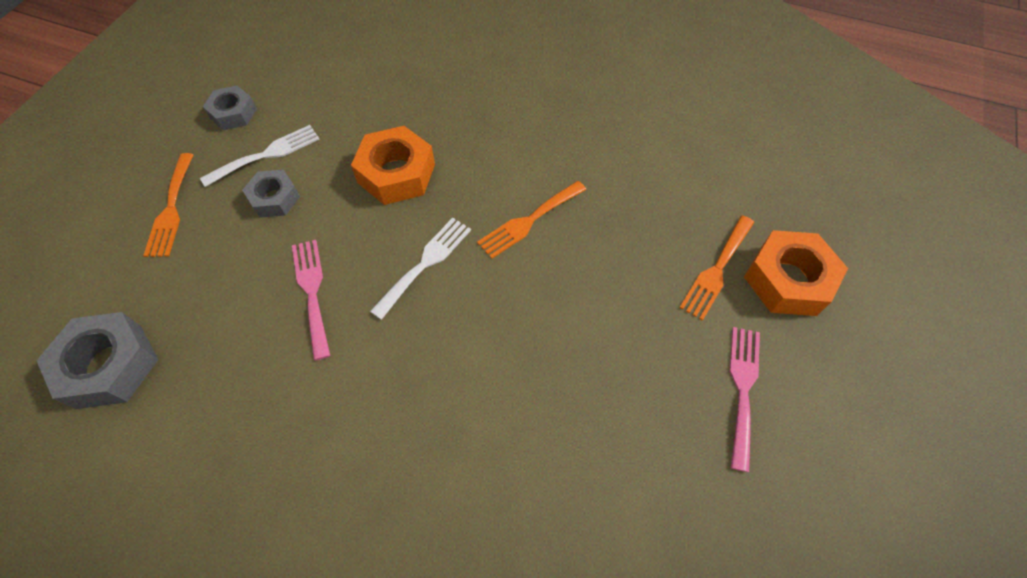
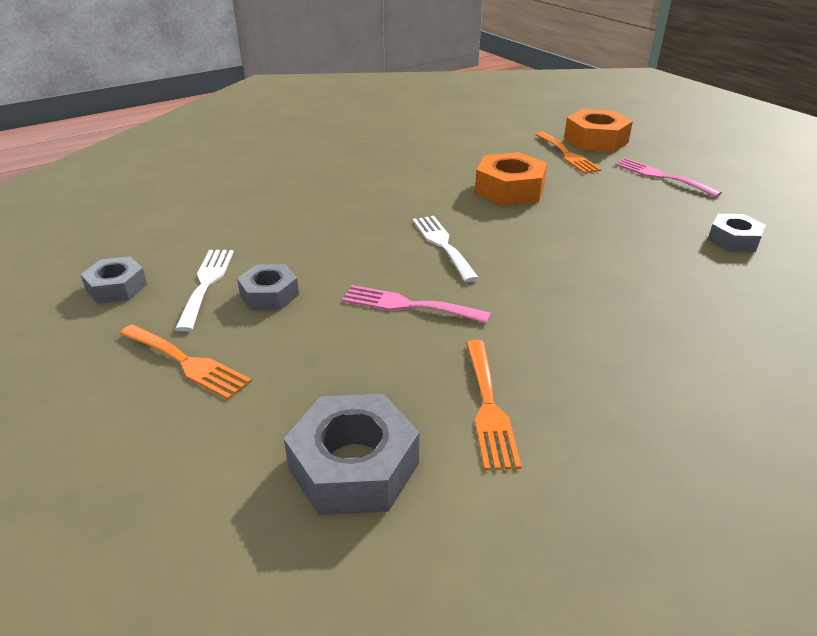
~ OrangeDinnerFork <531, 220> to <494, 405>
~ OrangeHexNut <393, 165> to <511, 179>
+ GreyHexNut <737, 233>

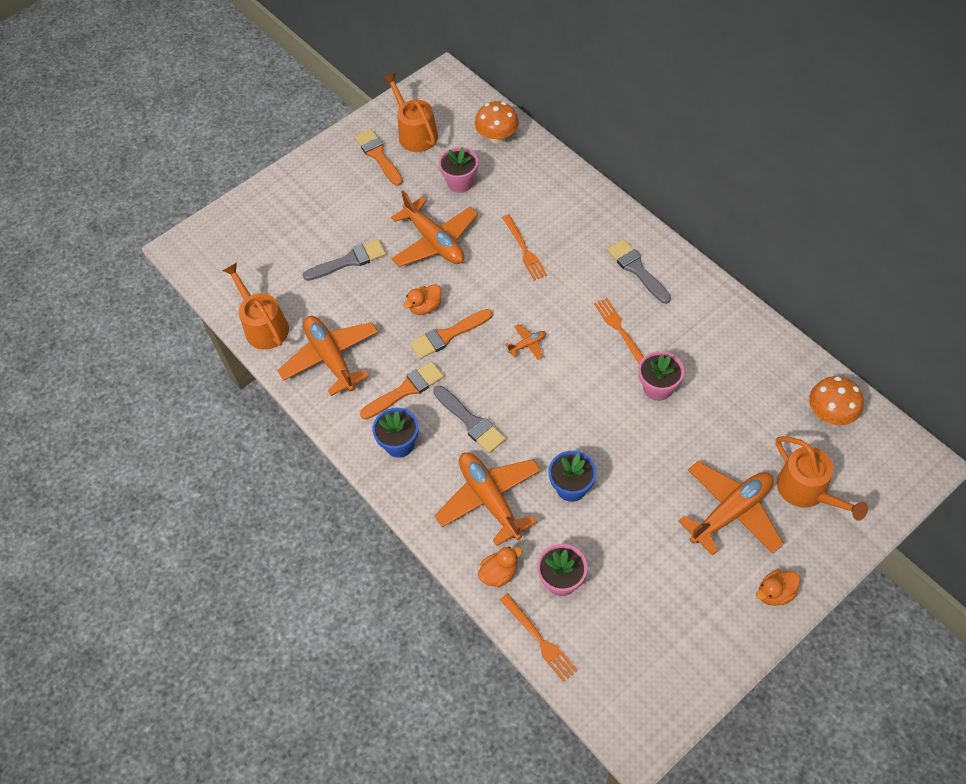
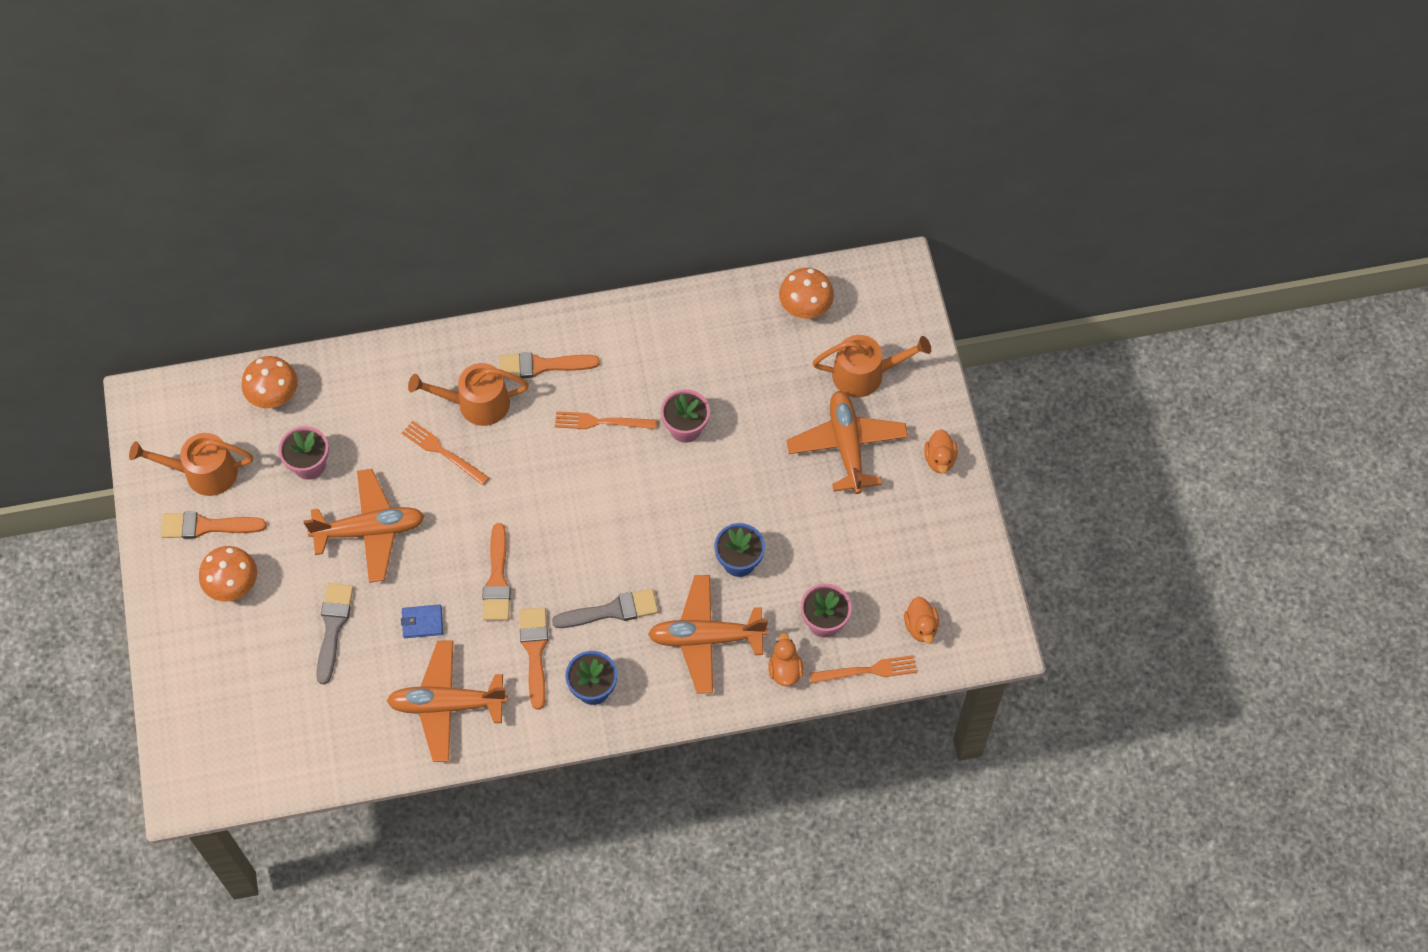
+ OrangeFungus <228, 573>
+ RoyalBlueBillfold <422, 621>
~ OrangeDinnerFork <524, 247> = <445, 453> 150 degrees counterclockwise
~ OrangeSprinklingCan <255, 306> to <468, 394>
~ GreyPaintbrush <639, 271> to OrangePaintbrush <549, 365>
~ OrangeDuck <422, 299> to <921, 620>
- OrangeToyPlane <525, 342>

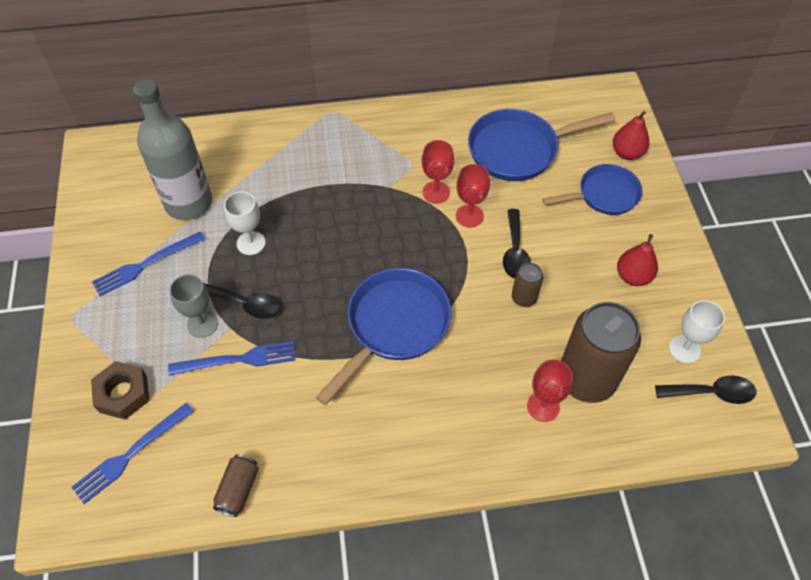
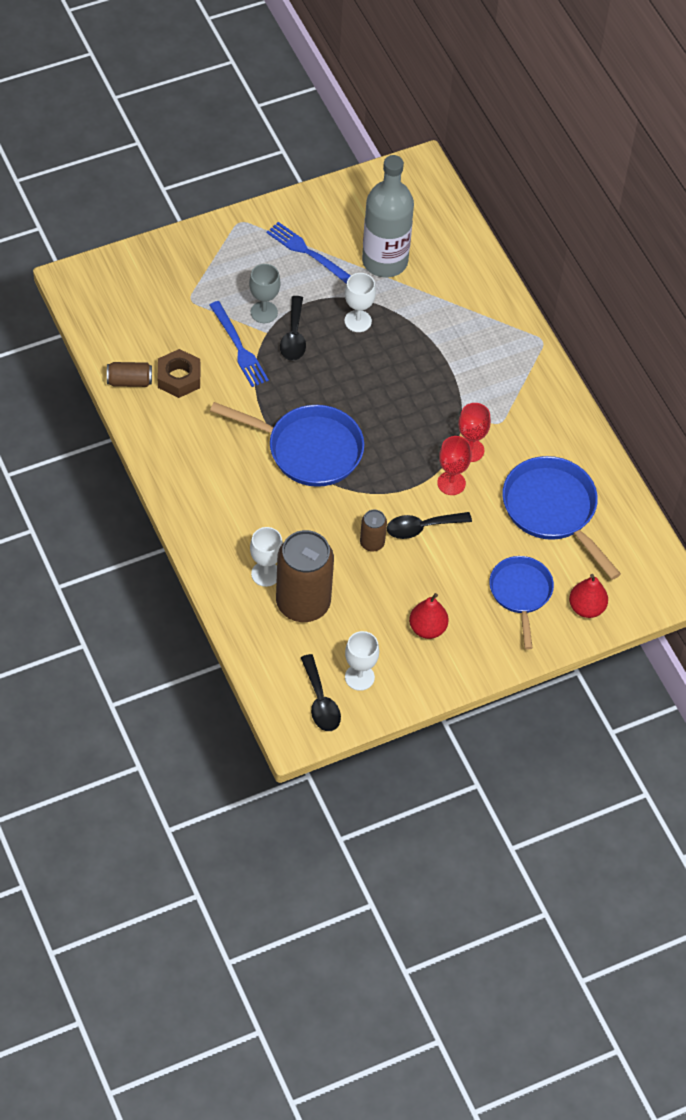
~ RussetHexNut <120, 390> to <179, 373>
~ CrimsonGoblet <550, 390> to PureWhiteGoblet <266, 557>
~ RoyalBlueSkillet <592, 189> = <521, 602> 150 degrees counterclockwise
- RoyalBlueDinnerFork <132, 453>

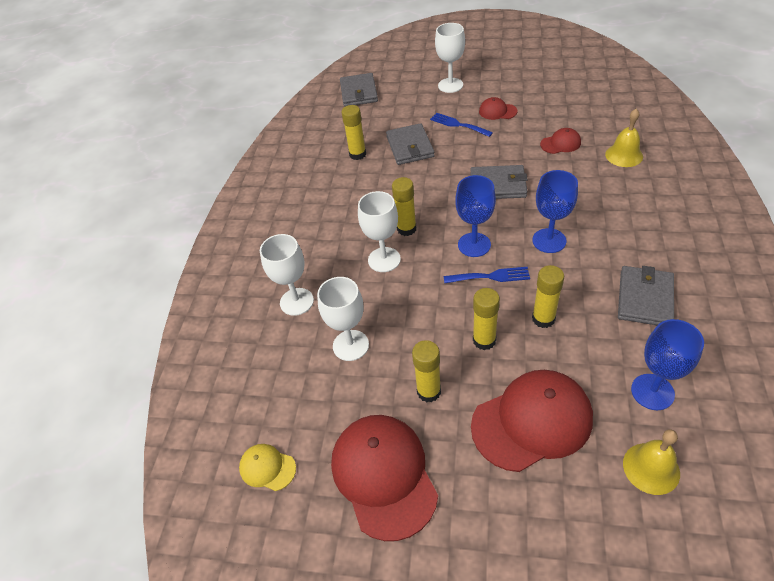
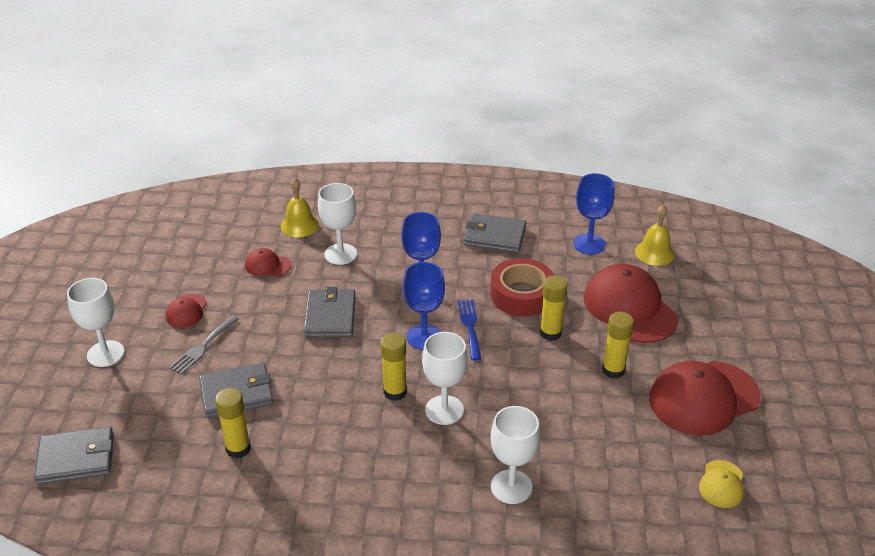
~ RoyalBlueDinnerFork <461, 125> to GreyDinnerFork <204, 345>
~ CrimsonCap <560, 141> = <268, 262> 60 degrees counterclockwise
~ PureWhiteGoblet <343, 319> to <337, 224>
~ BrightYellowGlue <548, 296> to CrimsonRollOfTape <522, 287>

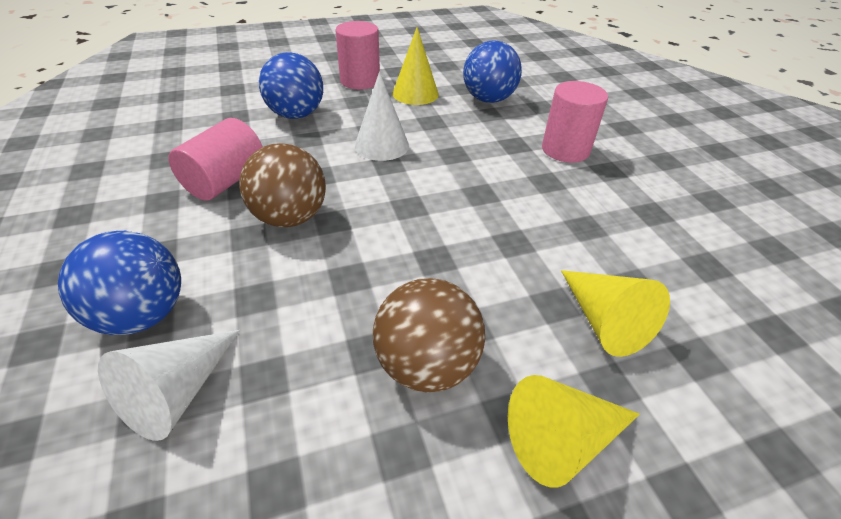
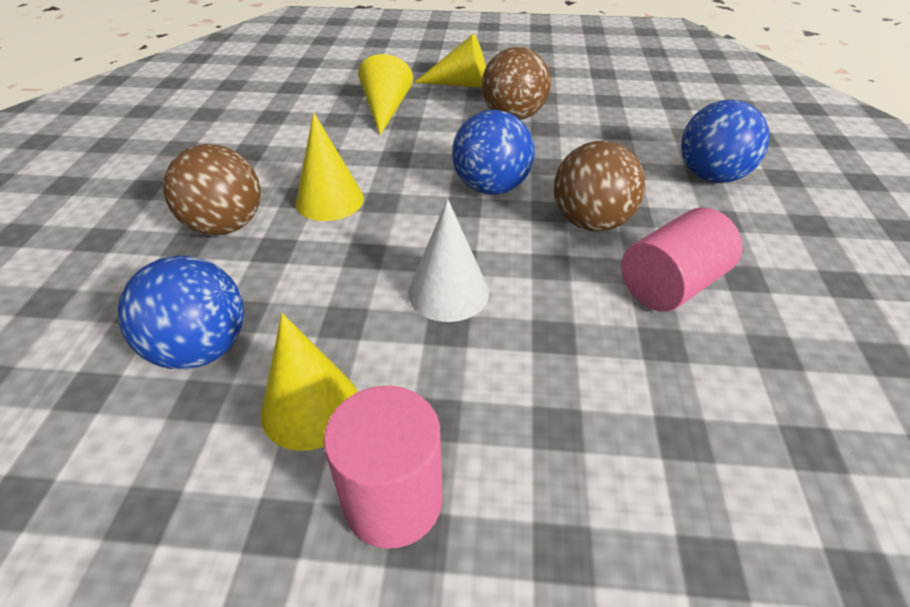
~ RosePinkCylinderShape <575, 122> to RussetSphere <212, 189>
+ BrightYellowConeShape <330, 166>
~ RoyalBlueSphere <291, 85> to <493, 152>
- PureWhiteConeShape <169, 385>

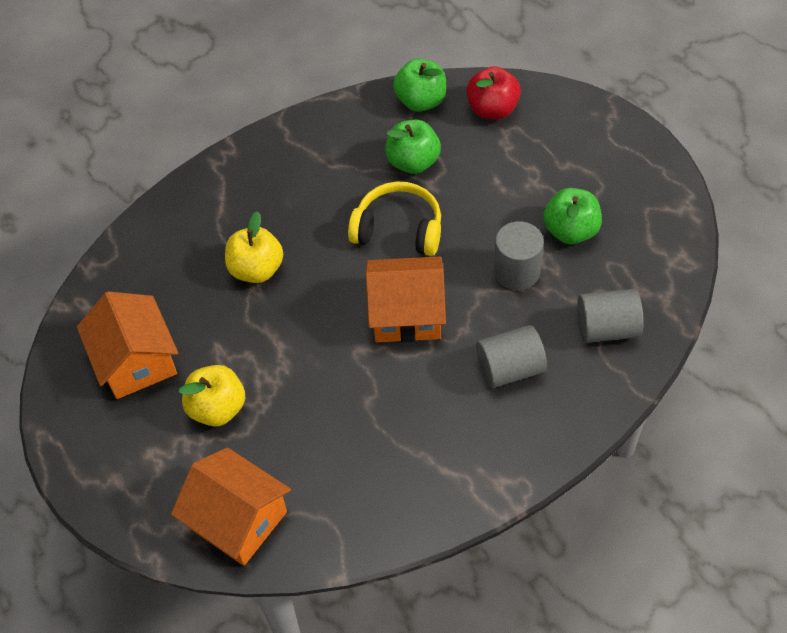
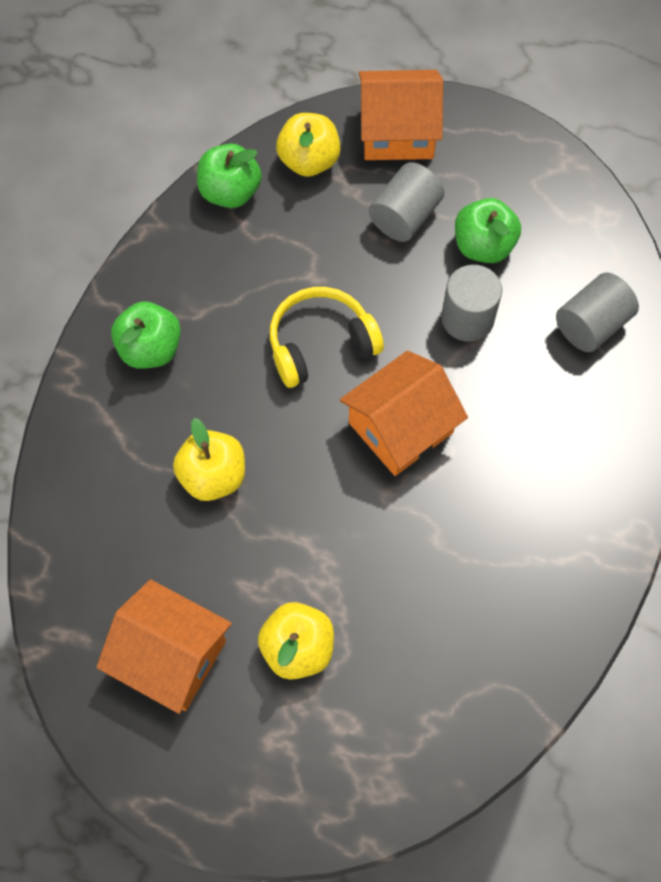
~ EmeraldAppleFruit <413, 147> to <146, 335>
~ CrimsonAppleFruit <493, 92> to BrightYellowAppleFruit <308, 145>
~ OrangeToyHouse <231, 506> to <401, 115>
~ GreyCylinderShape <511, 356> to <406, 202>

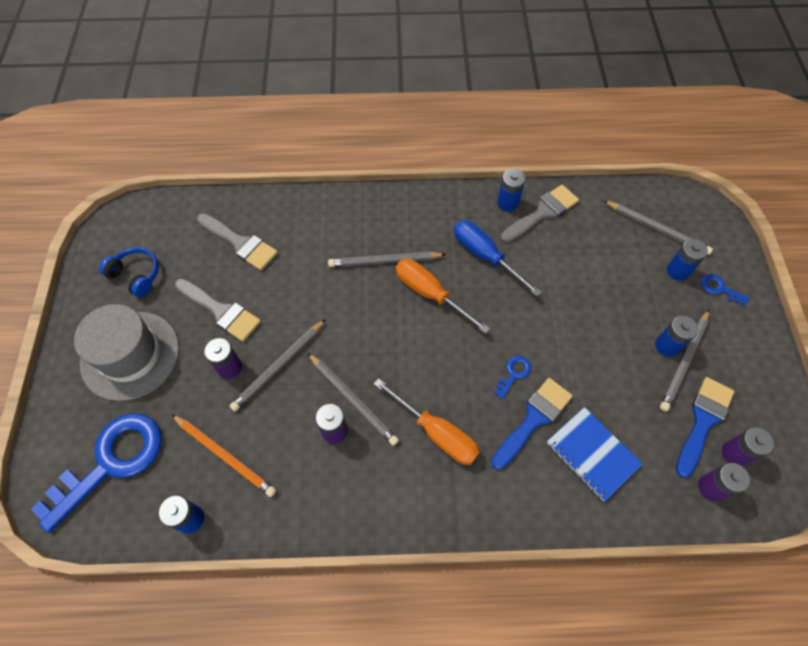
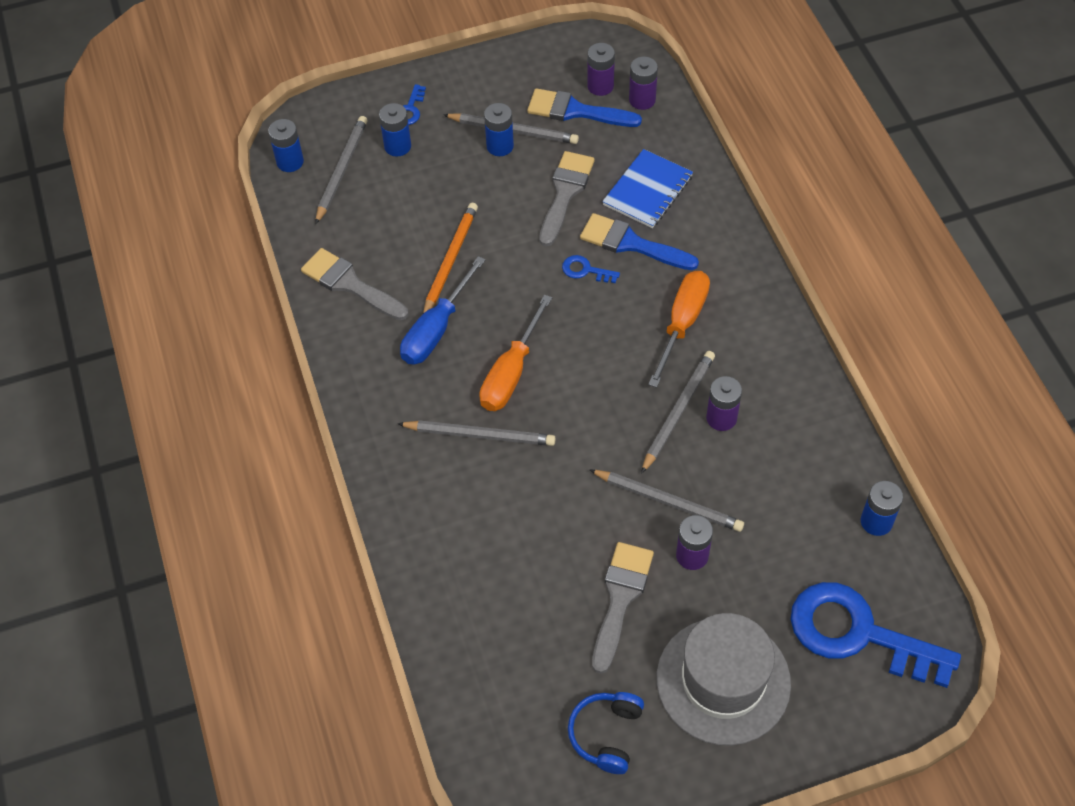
~ RoyalBlueAaBattery <511, 190> to <286, 145>
~ GreyPencil <387, 259> = <477, 433> 60 degrees counterclockwise
~ OrangePencil <223, 455> to <450, 258>
~ GreyPaintbrush <237, 241> to <567, 199>

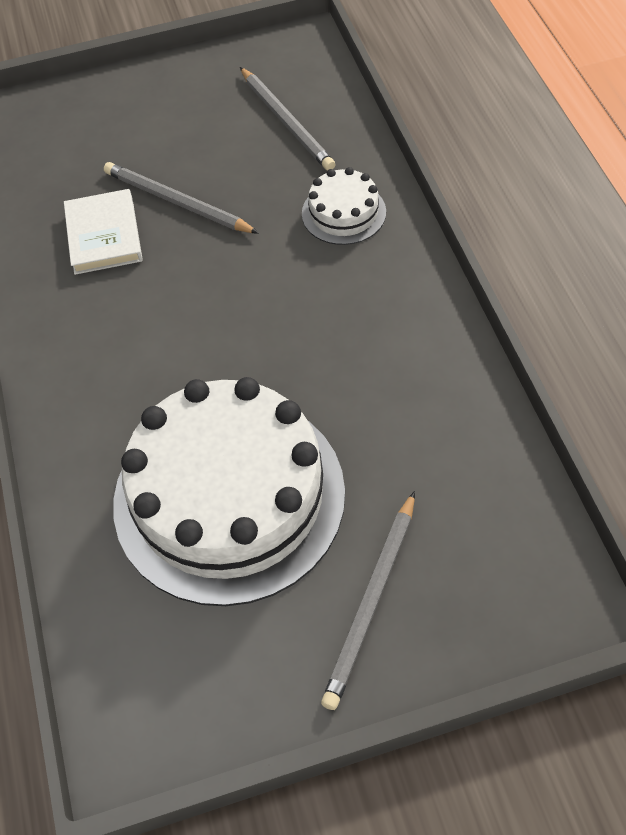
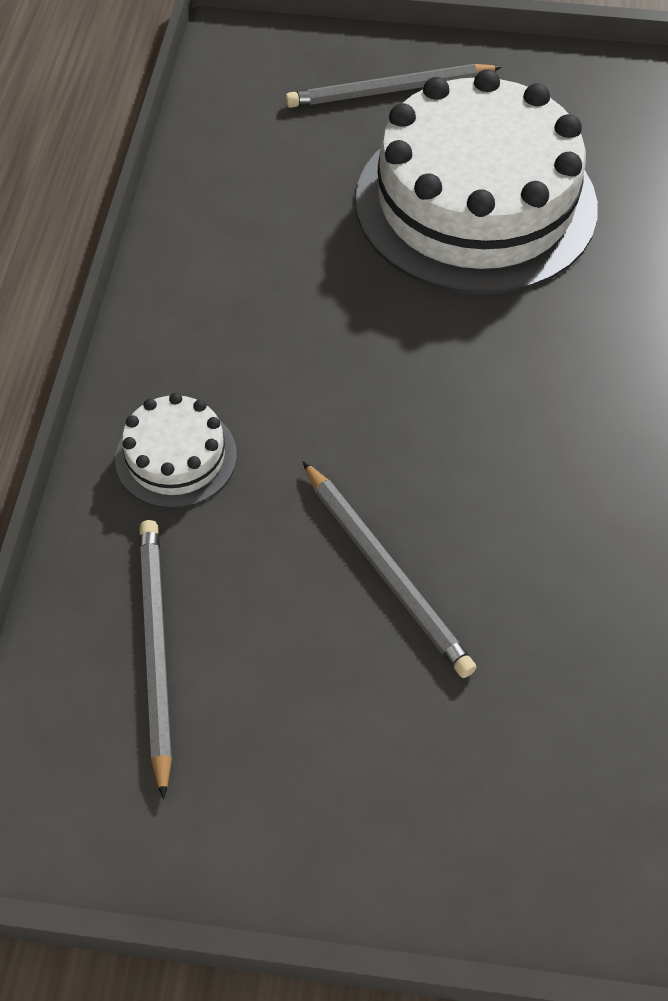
~ GreyPencil <368, 600> = <393, 86> 150 degrees counterclockwise
- PureWhiteBook <103, 232>

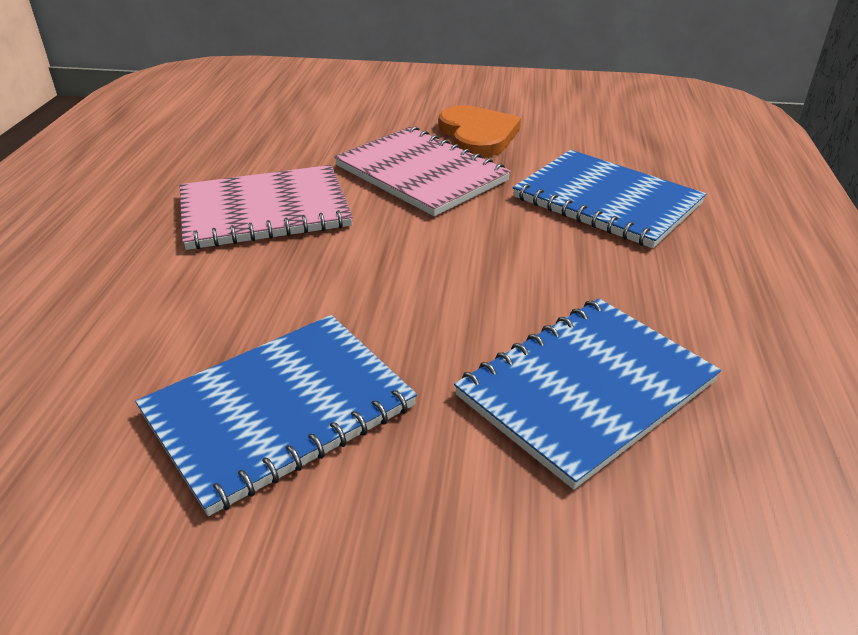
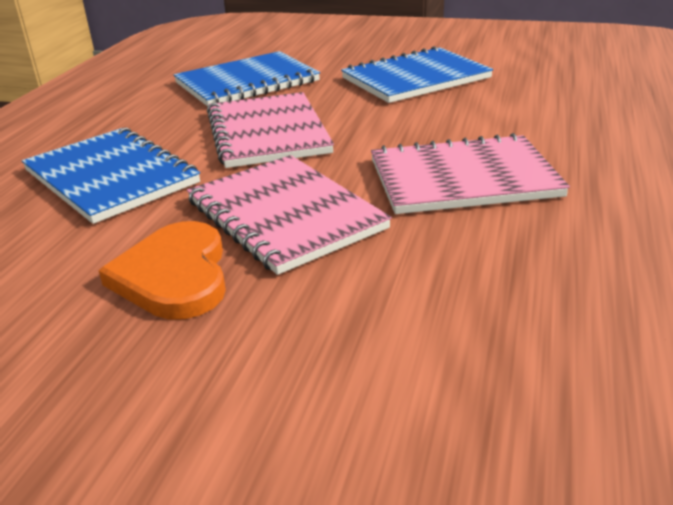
+ RosePinkNotebook <270, 130>

